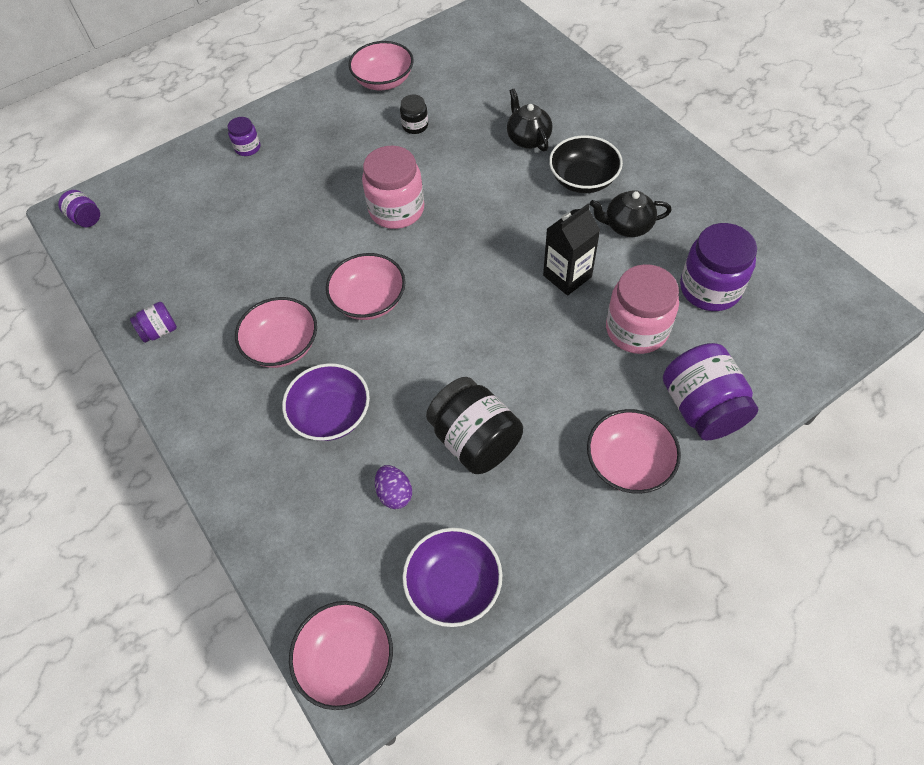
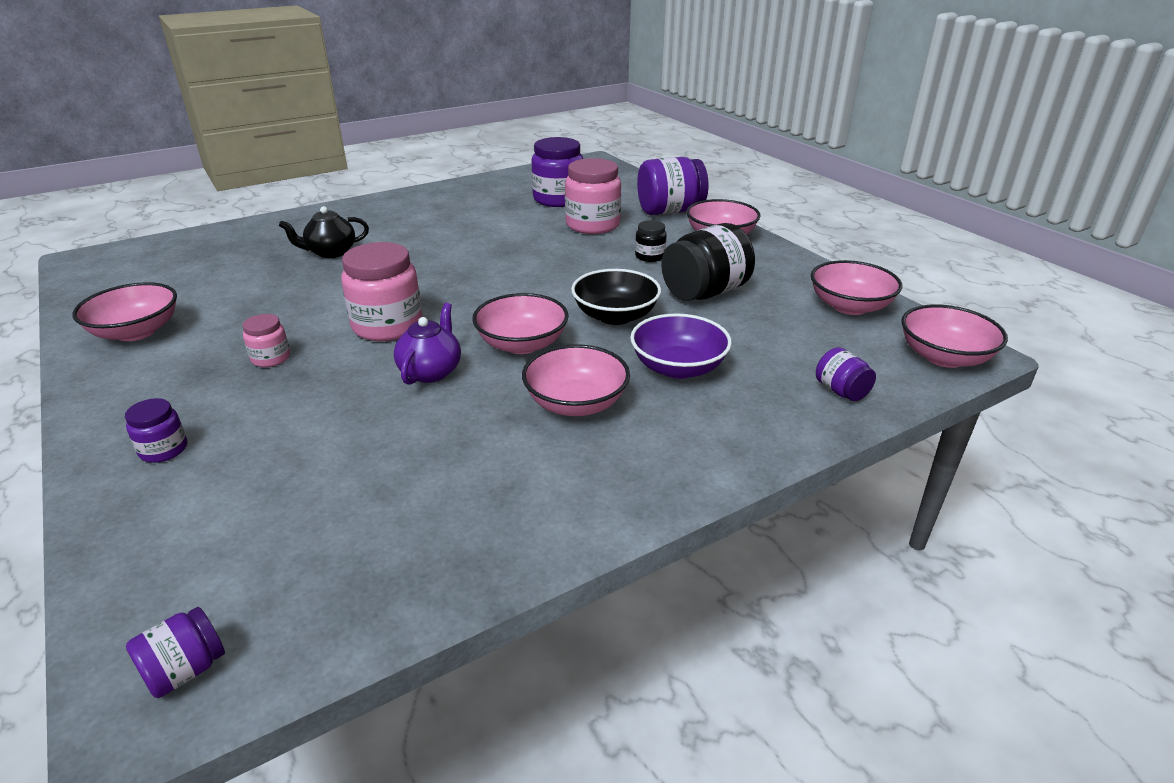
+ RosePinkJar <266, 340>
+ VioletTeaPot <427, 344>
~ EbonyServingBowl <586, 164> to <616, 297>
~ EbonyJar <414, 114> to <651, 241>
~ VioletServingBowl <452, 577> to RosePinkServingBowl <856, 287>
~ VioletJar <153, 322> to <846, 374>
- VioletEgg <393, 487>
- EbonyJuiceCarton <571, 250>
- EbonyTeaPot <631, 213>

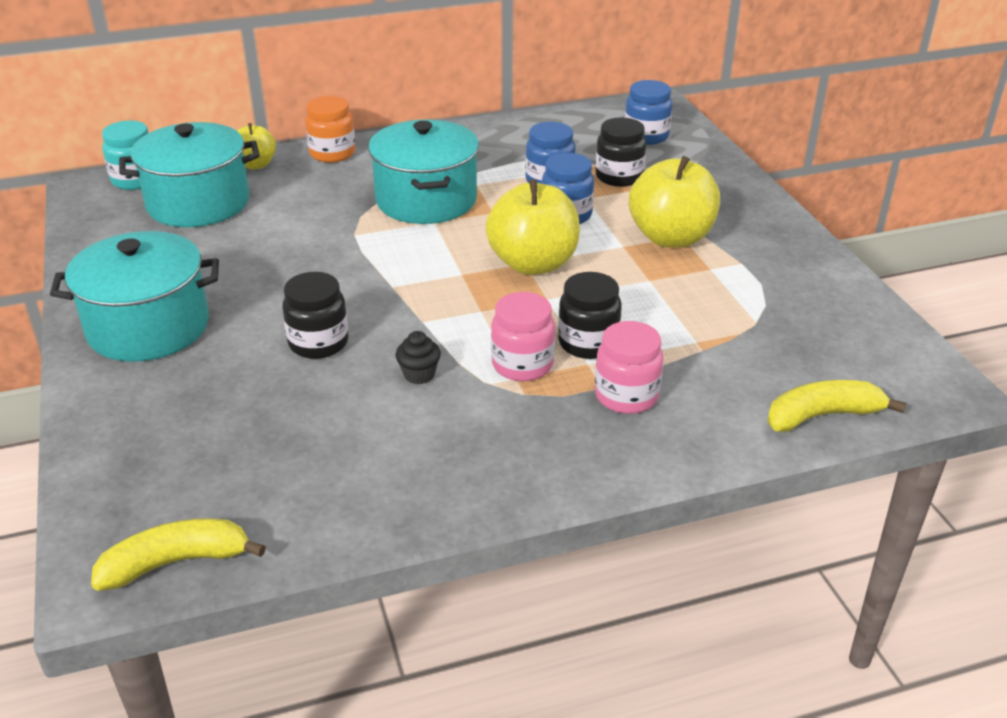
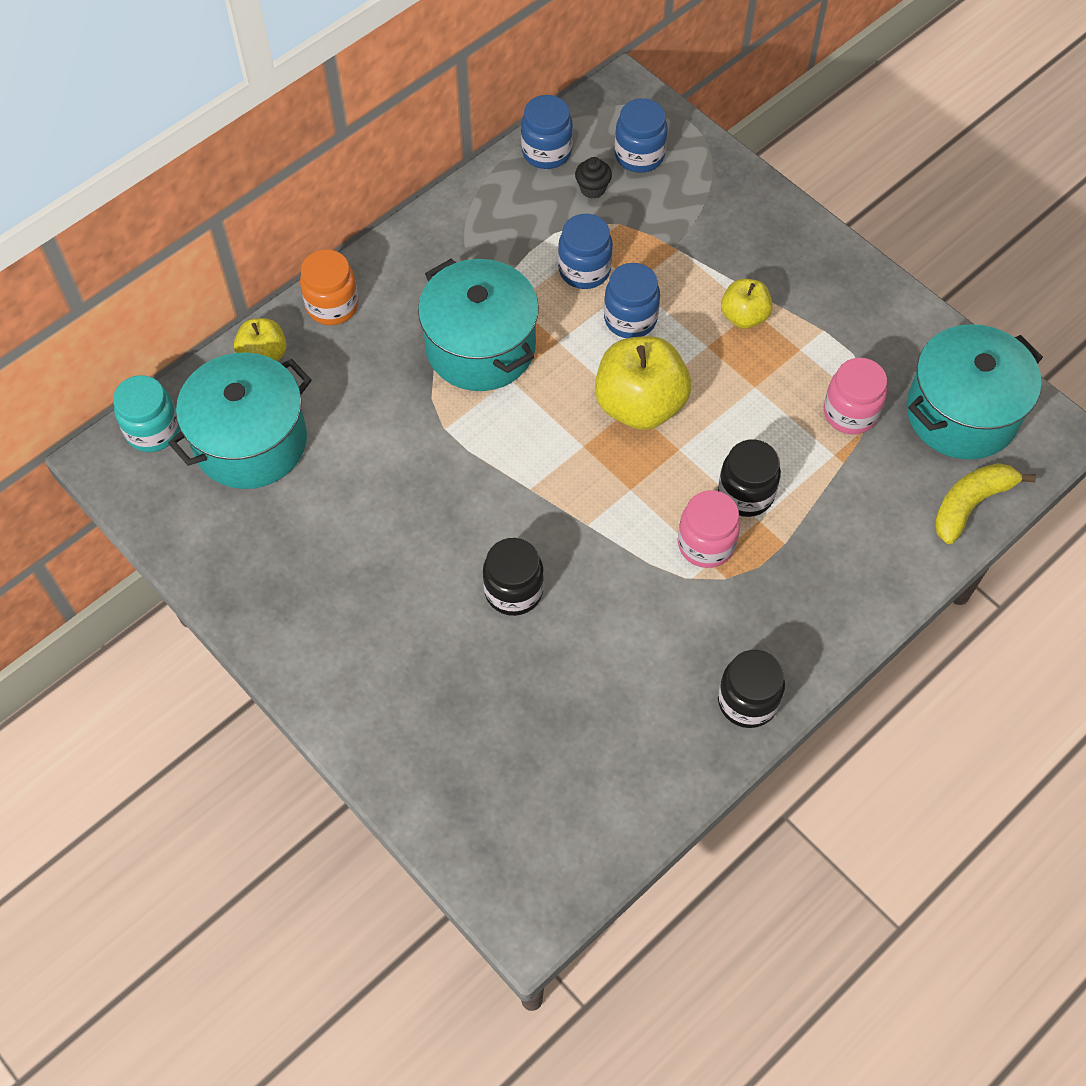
+ RoyalBlueJar <547, 132>
~ EbonyMuffin <418, 357> to <593, 178>
~ EbonyJar <620, 152> to <751, 689>
~ BrightYellowAppleFruit <674, 202> = <746, 304> x0.56
~ RosePinkJar <629, 367> to <855, 396>
~ TealPot <134, 296> to <975, 392>
- BrightYellowBanana <178, 554>

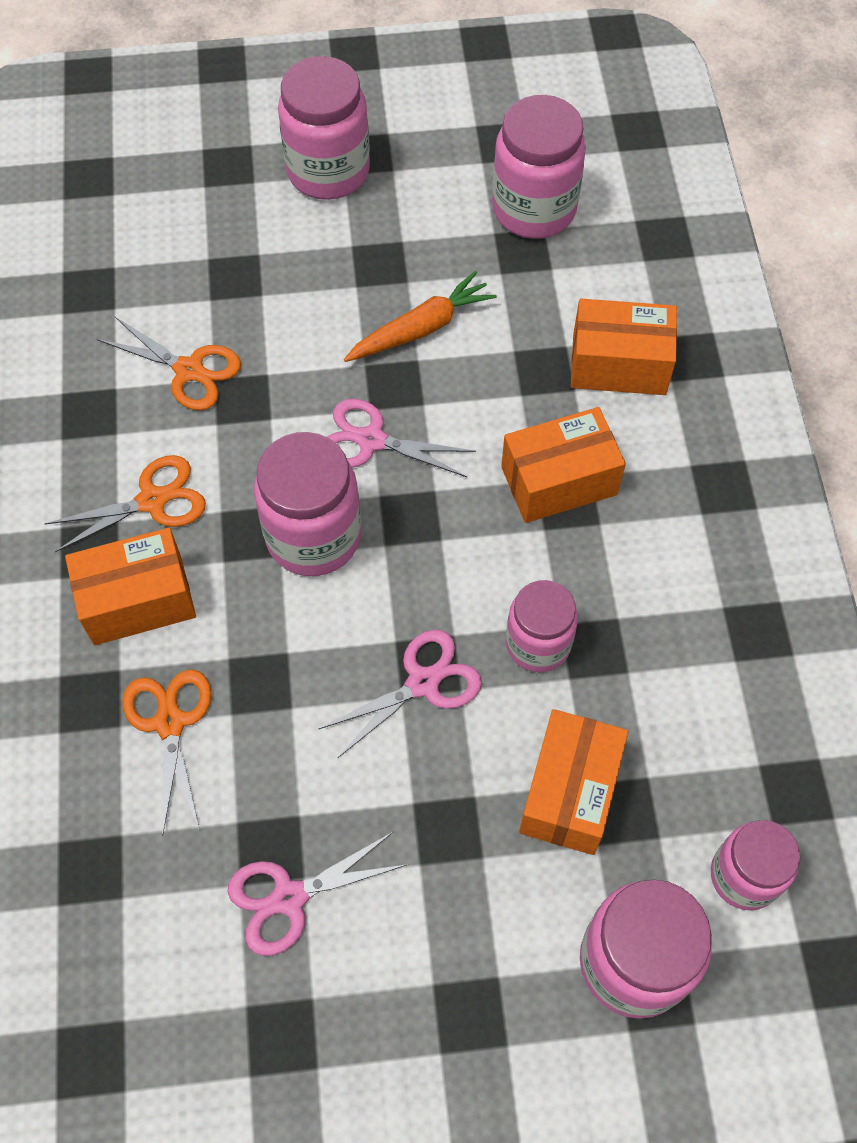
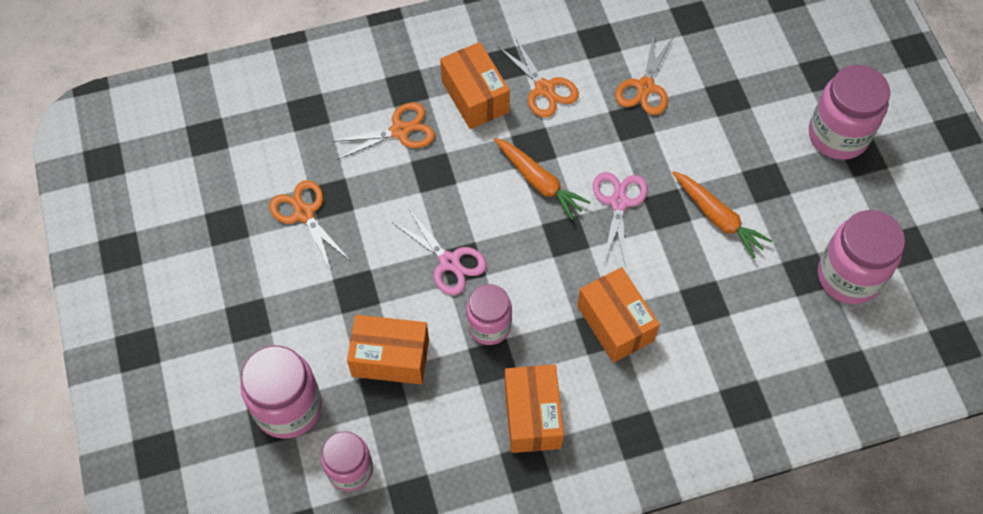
~ RosePinkShears <318, 893> to OrangeShears <309, 225>
~ RosePinkJar <307, 504> to OrangeToyCarrot <542, 179>
~ OrangePackage <624, 347> to <534, 408>

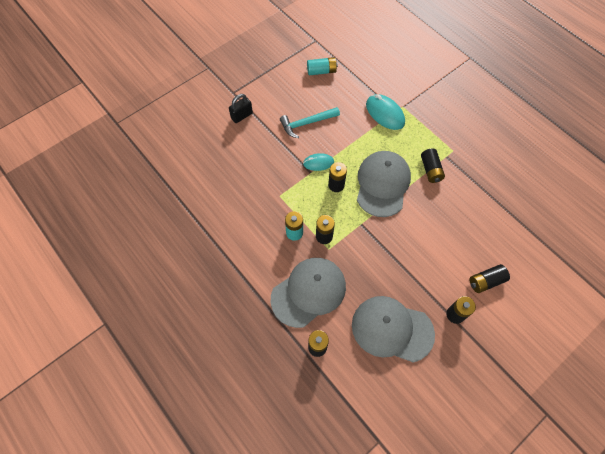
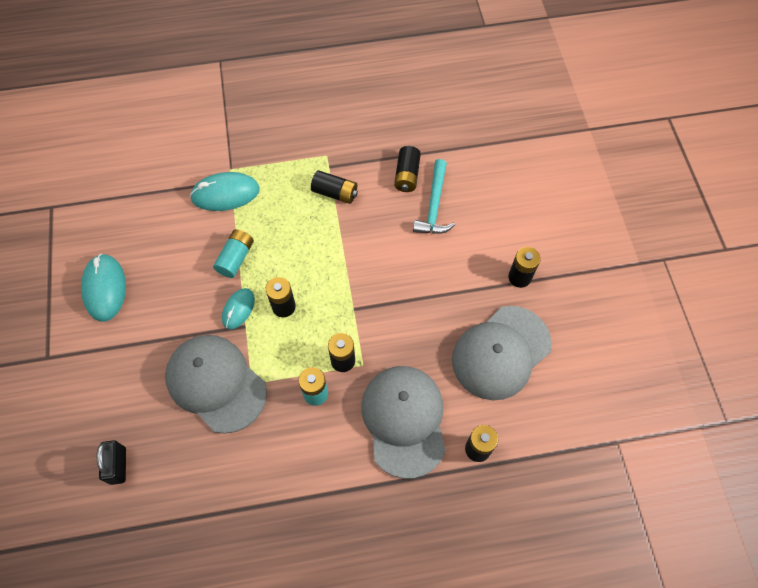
+ TealMouse <103, 288>
~ EbonyLock <241, 108> to <111, 462>
~ GreyCap <384, 184> to <216, 384>
~ TealAaBattery <322, 66> to <233, 253>
~ EbonyAaBattery <489, 278> to <407, 169>
~ TealCarpenter'sHammer <310, 122> to <434, 196>

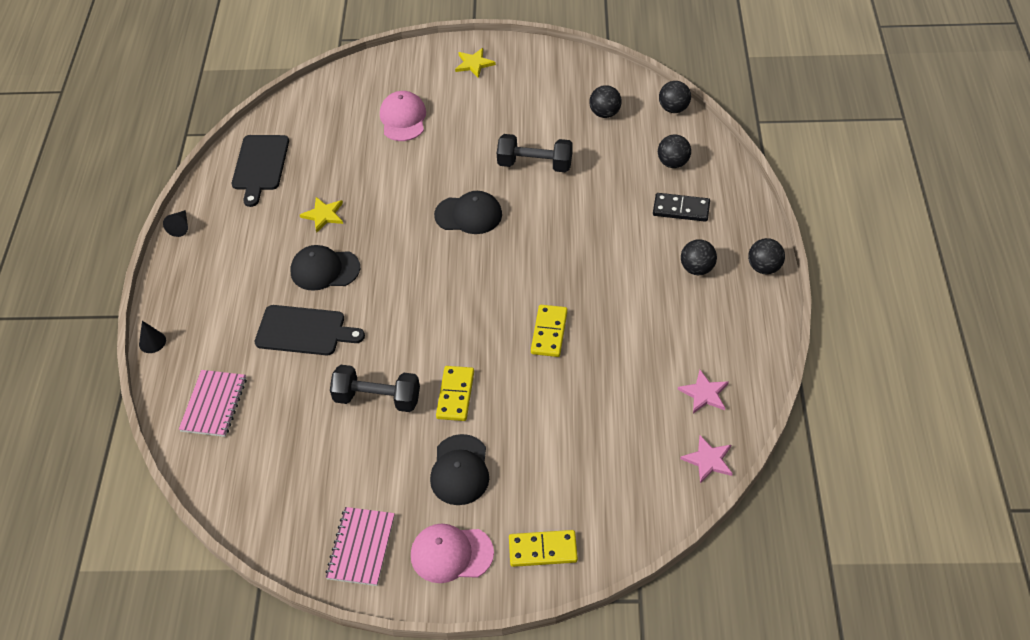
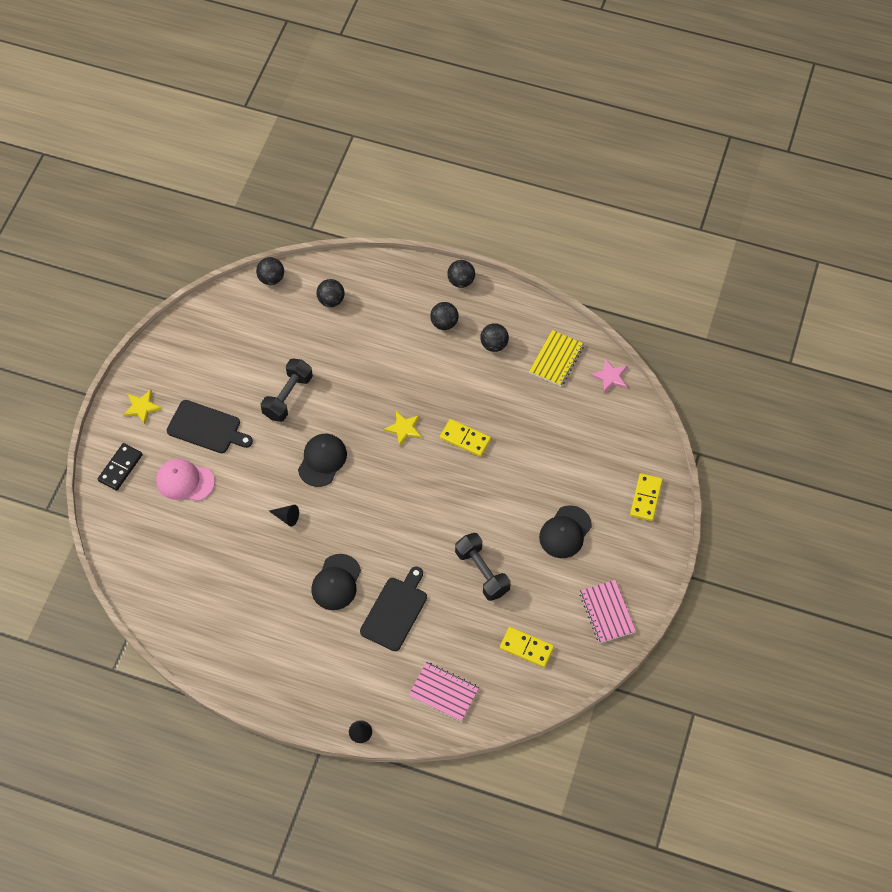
~ EbonyDomino <681, 207> to <120, 467>
~ EbonyChoppingBoard <260, 171> to <210, 426>
~ EbonyConeShape <175, 223> to <284, 516>
~ BrightYellowStar <321, 215> to <403, 429>
~ EbonyHandWeight <375, 388> = <483, 567> 60 degrees counterclockwise
~ EbonySphere <605, 101> to <494, 337>
~ BrightYellowDomino <455, 393> to <527, 647>
~ RosePinkStar <703, 392> to BrightYellowNotebook <556, 358>
~ EbonyCap <459, 469> = <565, 531> 105 degrees clockwise
~ RosePinkNotebook <360, 546> = <607, 611> 45 degrees clockwise
- RosePinkCap <452, 553>

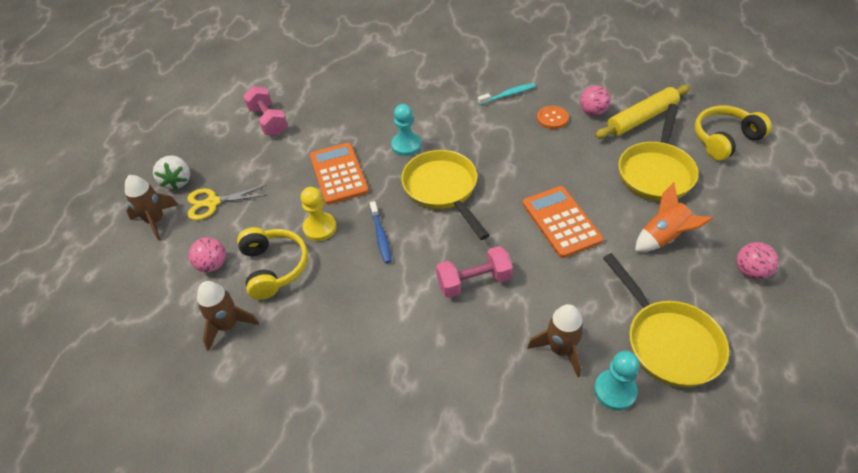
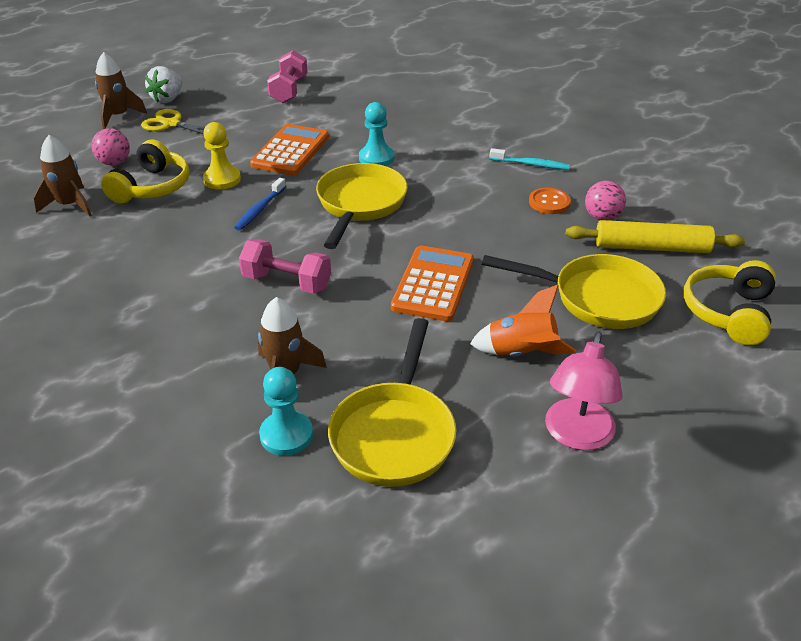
~ BrightYellowSkillet <658, 152> = <574, 291> 135 degrees counterclockwise
~ RosePinkSphere <758, 261> to RosePinkLamp <584, 391>
~ BrightYellowHeadset <733, 133> = <730, 302> 75 degrees counterclockwise

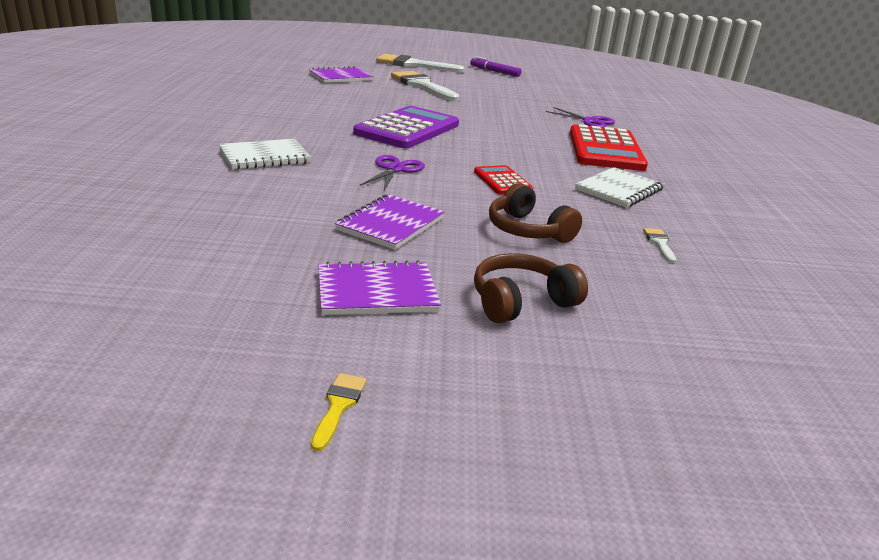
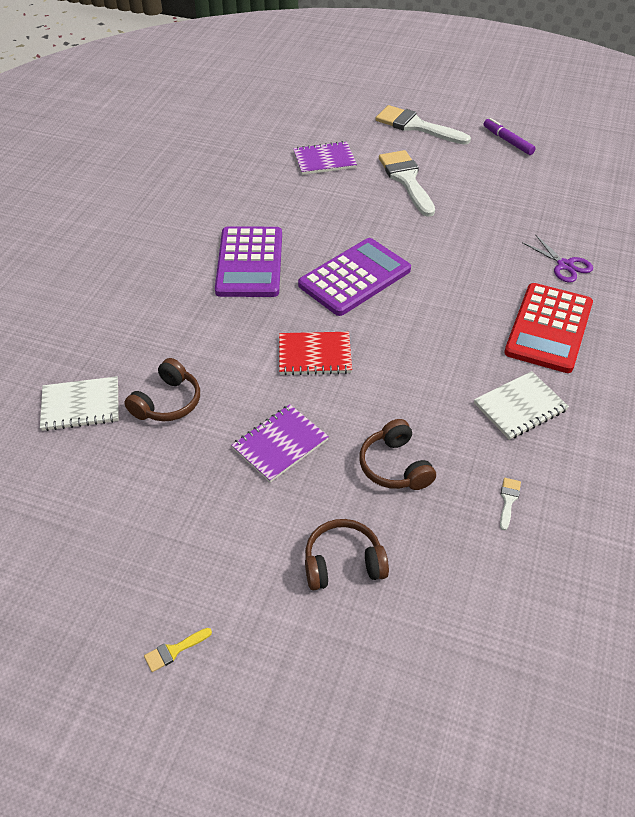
~ PureWhiteNotebook <265, 154> to <79, 403>
+ RussetHeadset <162, 389>
~ BrightYellowPaintbrush <338, 412> = <178, 650> 150 degrees counterclockwise
+ VioletAddingMachine <248, 262>
~ VioletShears <392, 173> to CrimsonNotebook <315, 353>
- VioletNotebook <379, 287>
- CrimsonAddingMachine <503, 180>

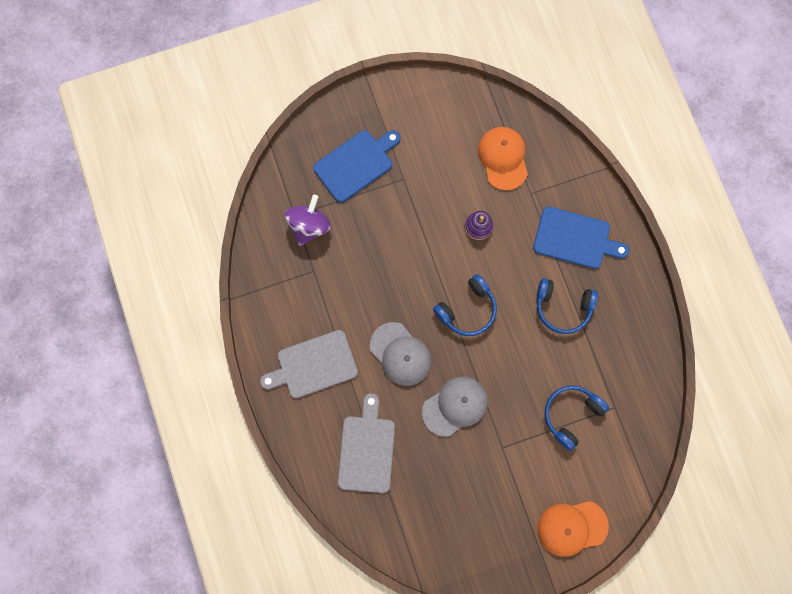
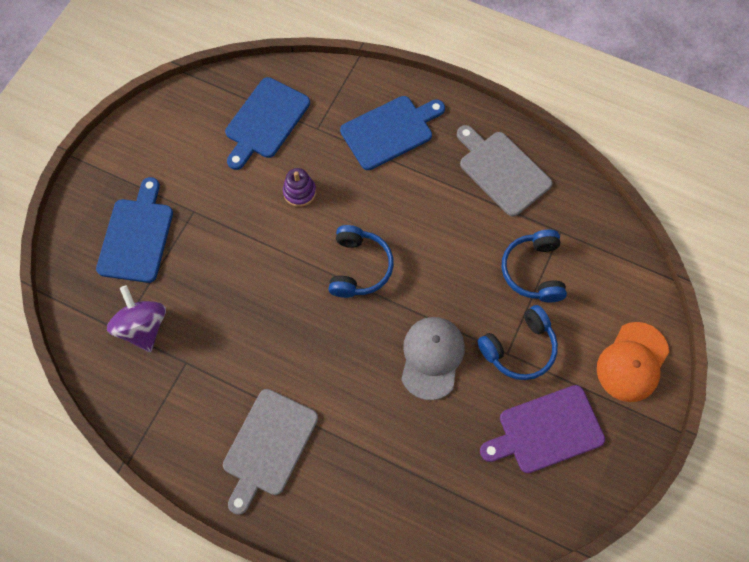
~ OrangeCap <503, 158> to RoyalBlueChoppingBoard <267, 123>
~ GreyChoppingBoard <366, 443> to <504, 171>
~ RoyalBlueHeadset <567, 306> to <517, 342>
+ VioletChoppingBoard <542, 429>
- GreyCap <401, 354>

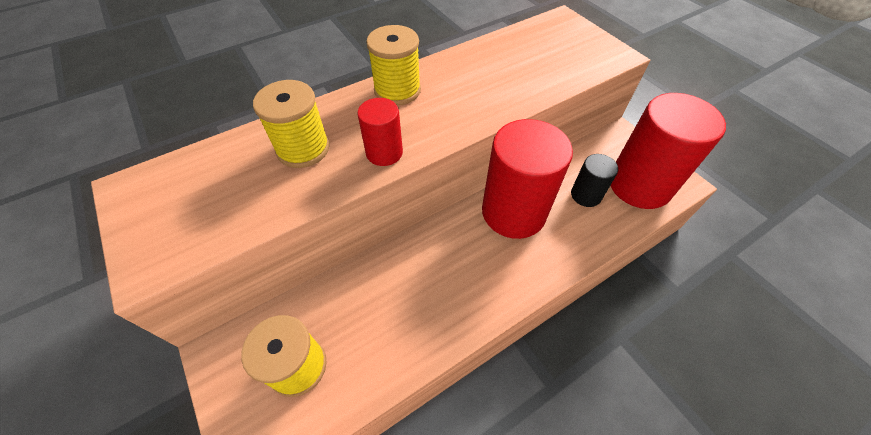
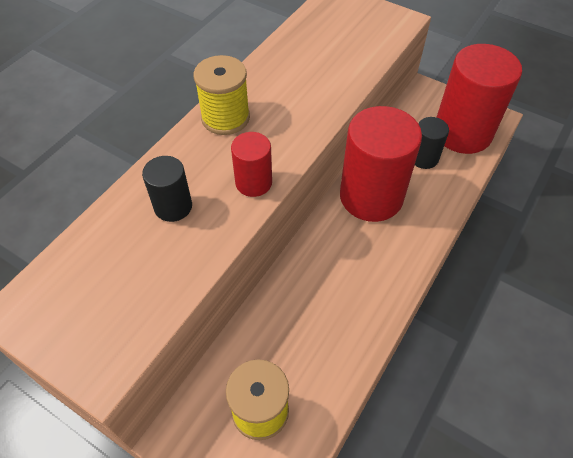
~ BrightYellowSpool <291, 124> to EbonyCylinderShape <167, 189>

